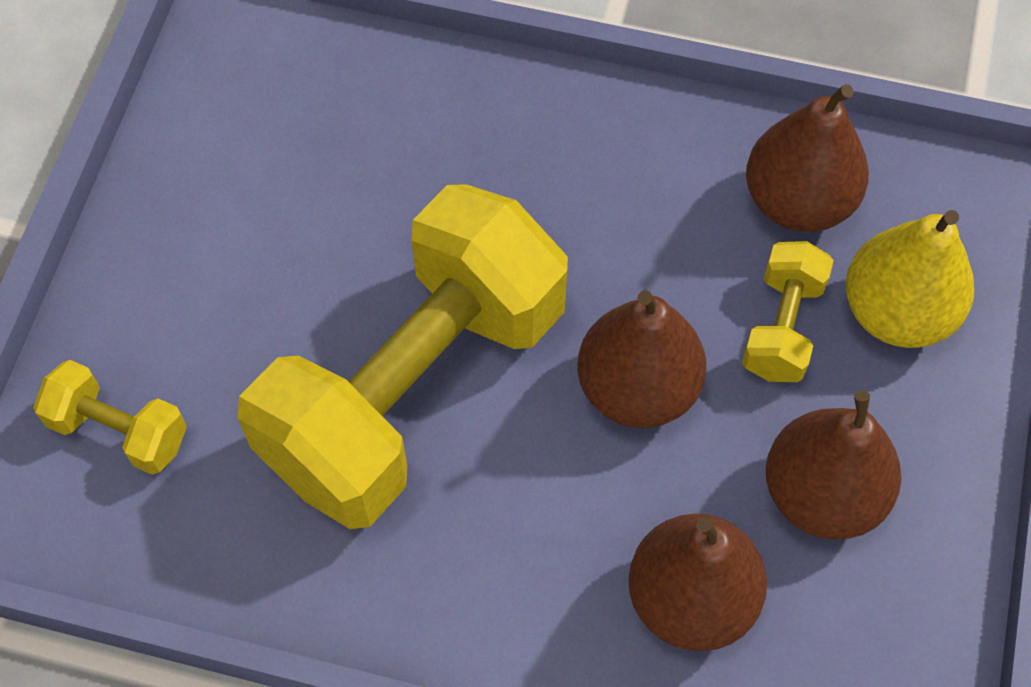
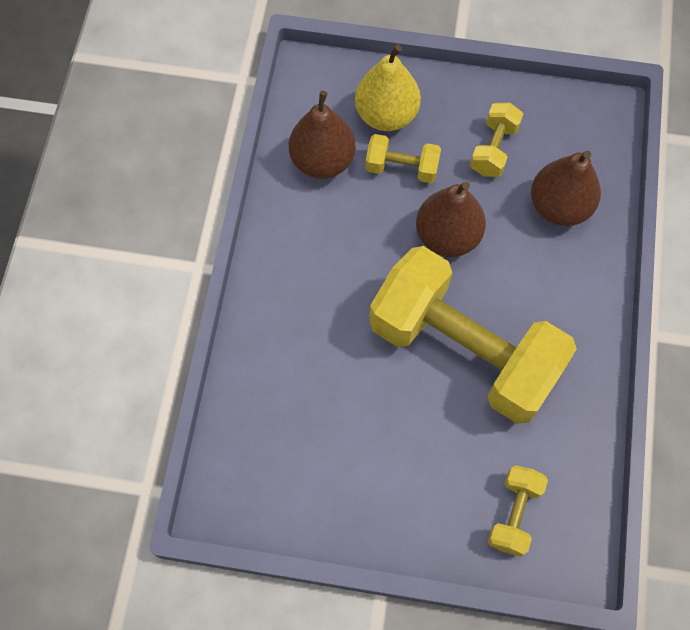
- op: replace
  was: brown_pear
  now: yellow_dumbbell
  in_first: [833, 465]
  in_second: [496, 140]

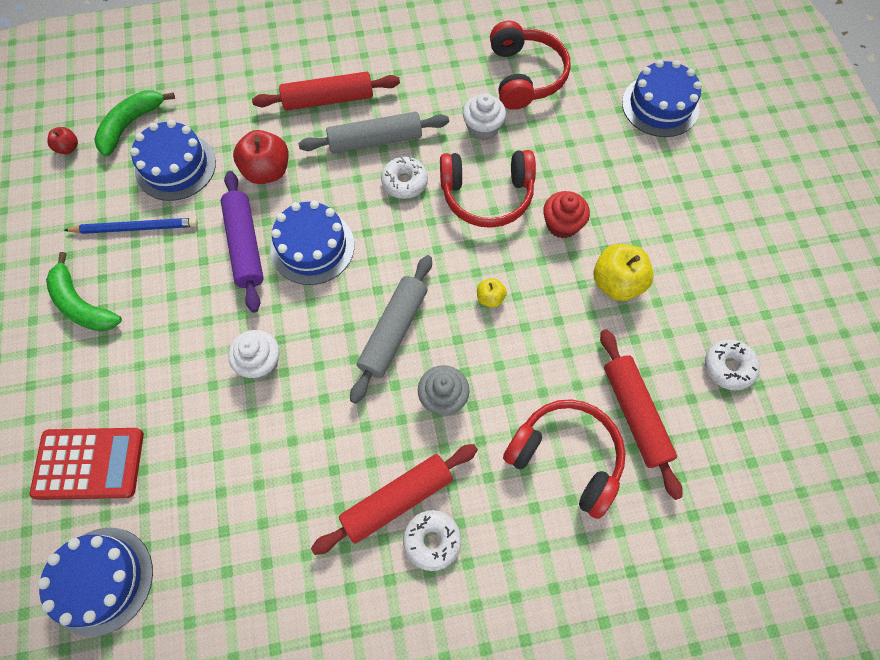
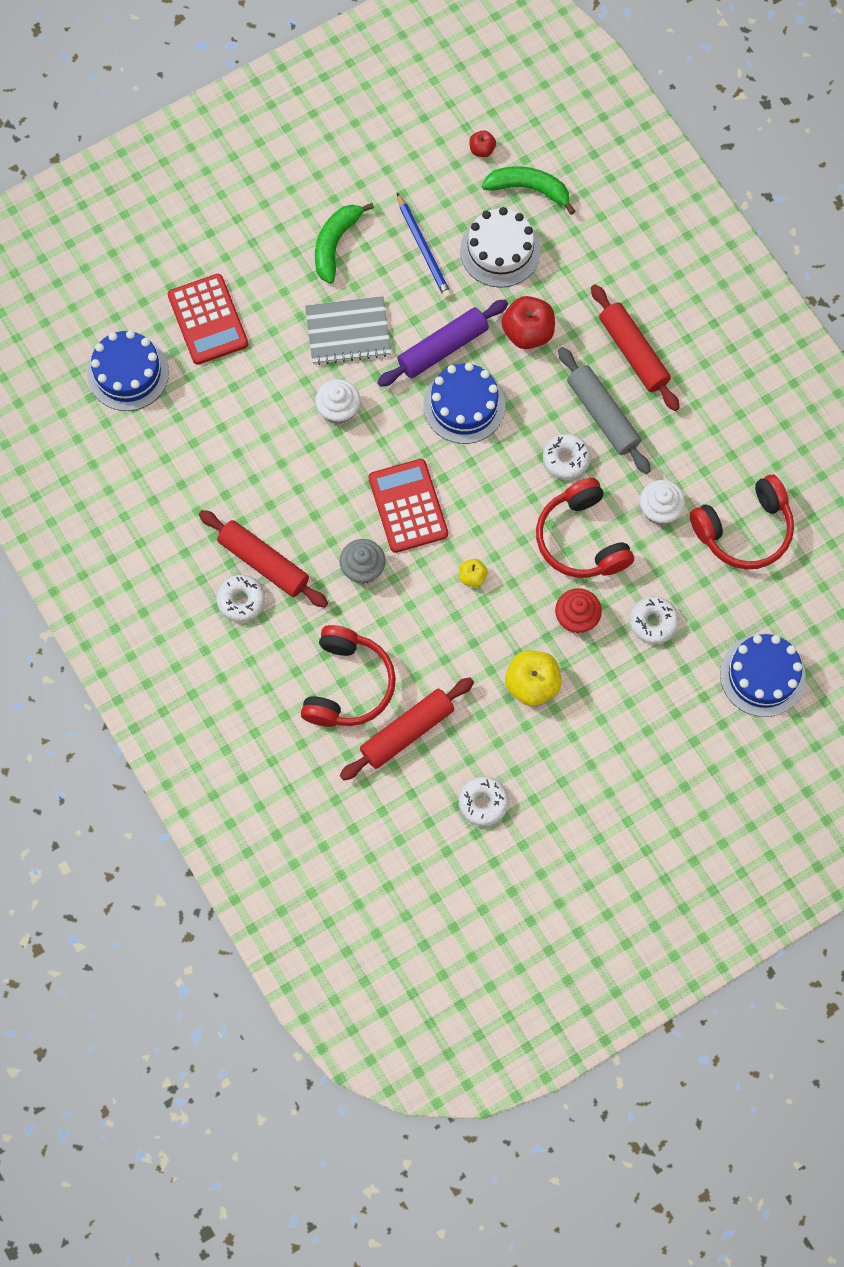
- op: recolor
  was: blue_cake
  now: white_cake
  in_first: [173, 160]
  in_second: [500, 247]
- op: replace
  was: grey_rolling_pin
  now: red_calculator
  in_first: [391, 329]
  in_second: [408, 506]
- op: insert
  now: grey_notebook
  in_second: [348, 330]
- op: insert
  now: white_donut
  in_second: [654, 620]

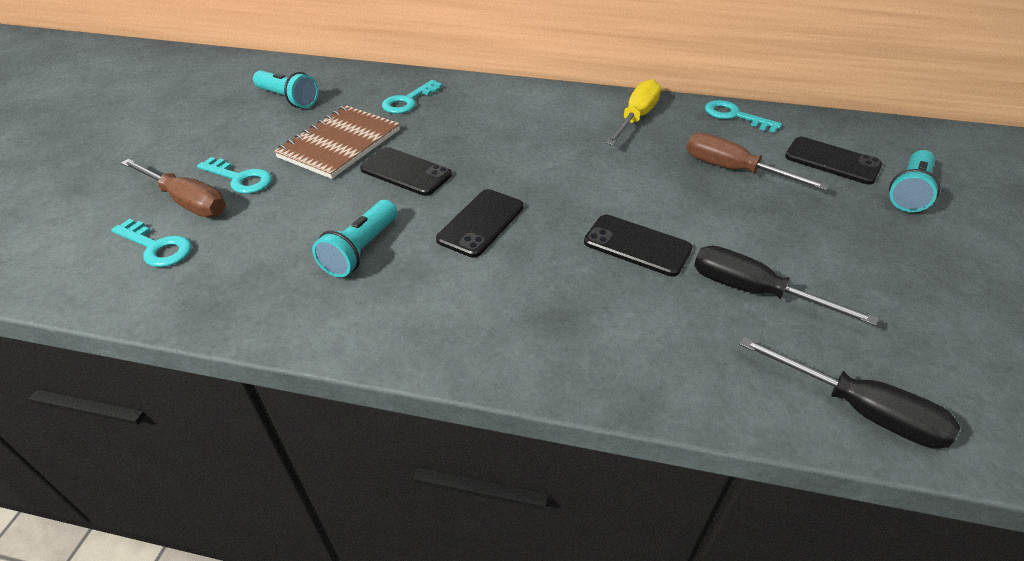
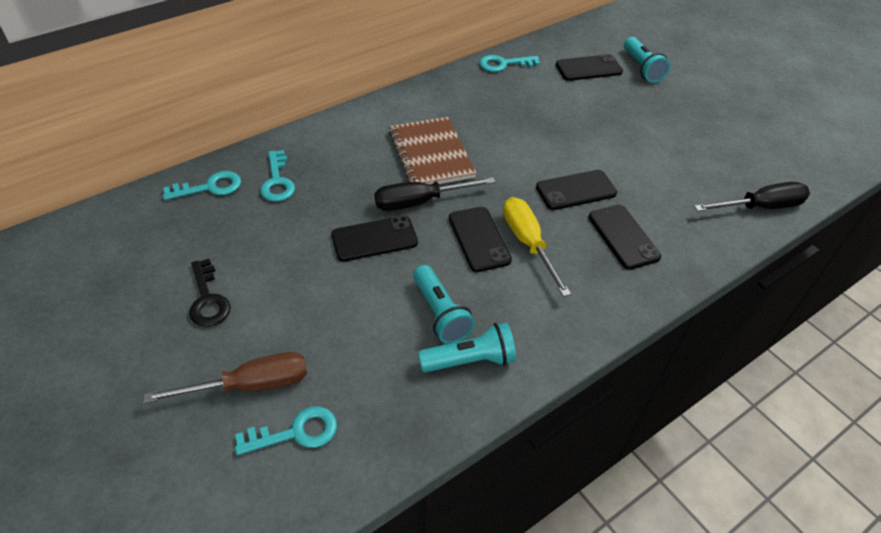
- op: move
  was: turquoise_flashlight
  in_first: [286, 89]
  in_second: [467, 347]
- op: move
  was: yellow_screwdriver
  in_first: [633, 112]
  in_second: [537, 247]
- op: move
  was: brown_notebook
  in_first: [337, 142]
  in_second: [433, 150]
- op: delete
  was: brown_screwdriver
  in_first: [757, 161]
- op: move
  was: turquoise_key
  in_first: [234, 175]
  in_second: [202, 185]
- op: move
  was: black_screwdriver
  in_first: [786, 285]
  in_second: [434, 194]
- op: insert
  now: black_phone
  in_second: [625, 237]
- op: insert
  now: black_key
  in_second: [210, 293]

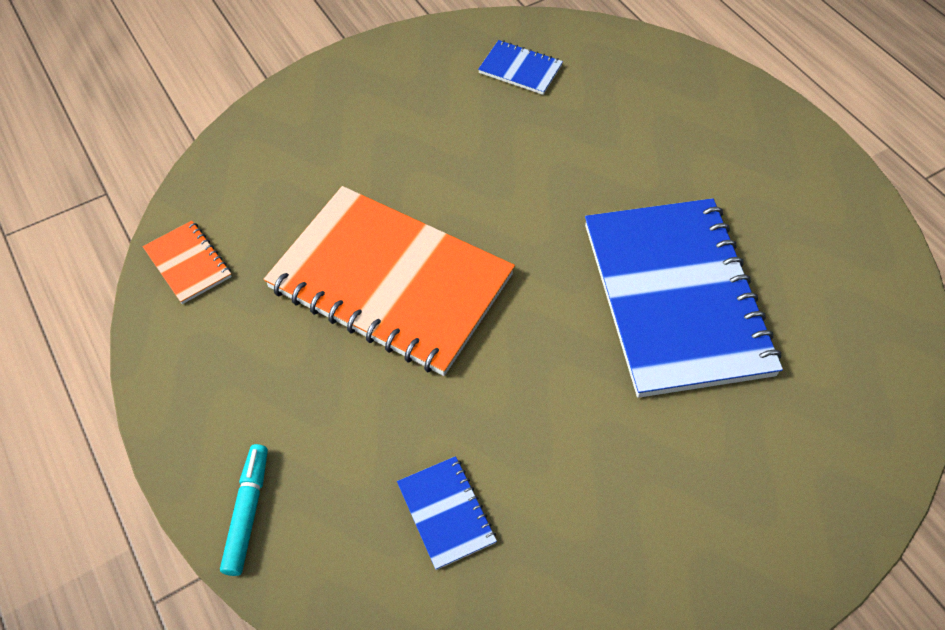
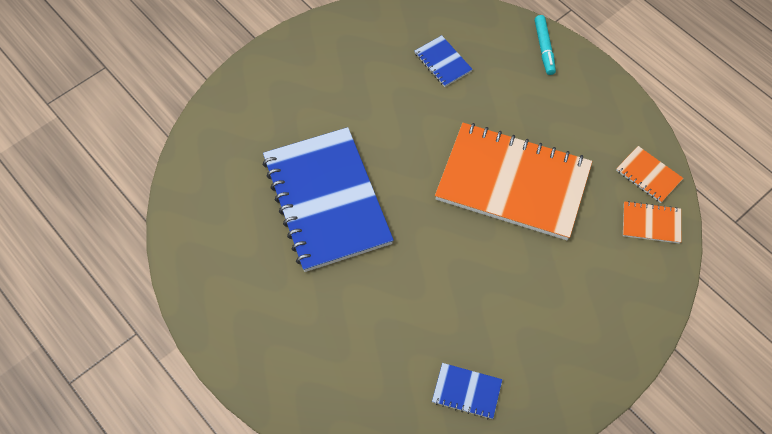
- op: insert
  now: orange_notebook
  in_second: [652, 222]

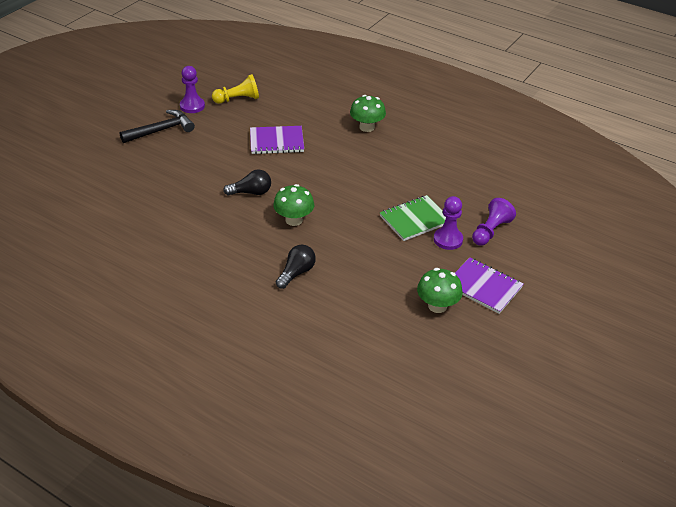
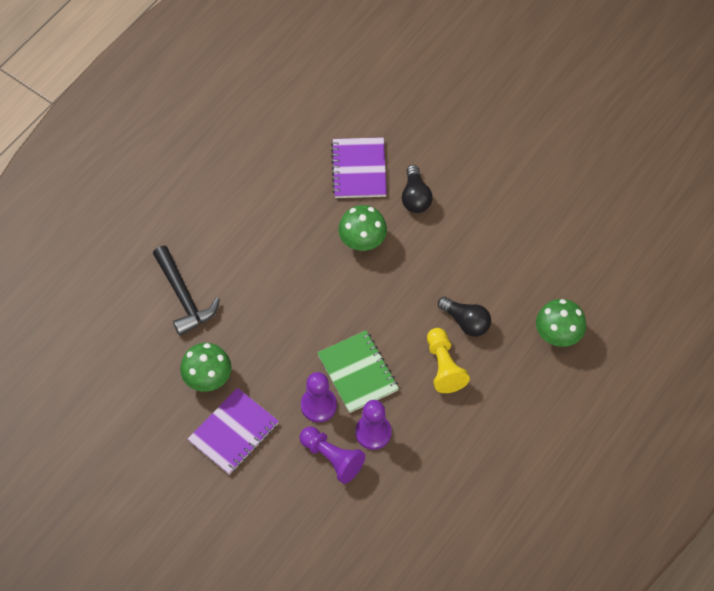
- op: move
  was: purple_pawn
  in_first: [192, 89]
  in_second: [373, 425]
- op: move
  was: yellow_pawn
  in_first: [235, 89]
  in_second: [448, 360]
- op: move
  was: black_hammer
  in_first: [157, 126]
  in_second: [186, 291]
- op: move
  was: purple_notebook
  in_first: [277, 140]
  in_second: [359, 167]
- op: move
  was: black_light_bulb
  in_first: [296, 267]
  in_second: [464, 317]

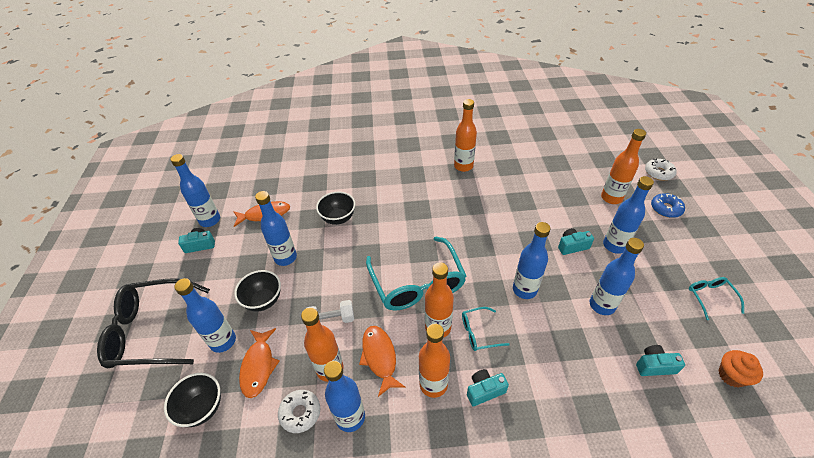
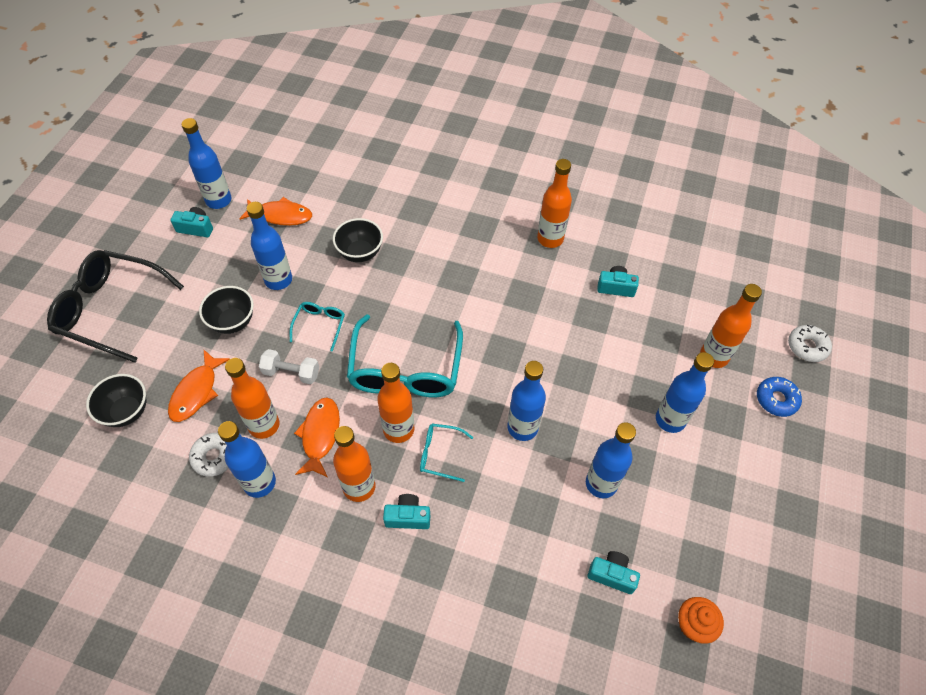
- op: move
  was: turquoise_camera
  in_first: [576, 241]
  in_second: [618, 281]
- op: move
  was: turquoise_glasses
  in_first: [716, 298]
  in_second: [317, 327]
- op: delete
  was: blue_bottle
  in_first: [205, 315]

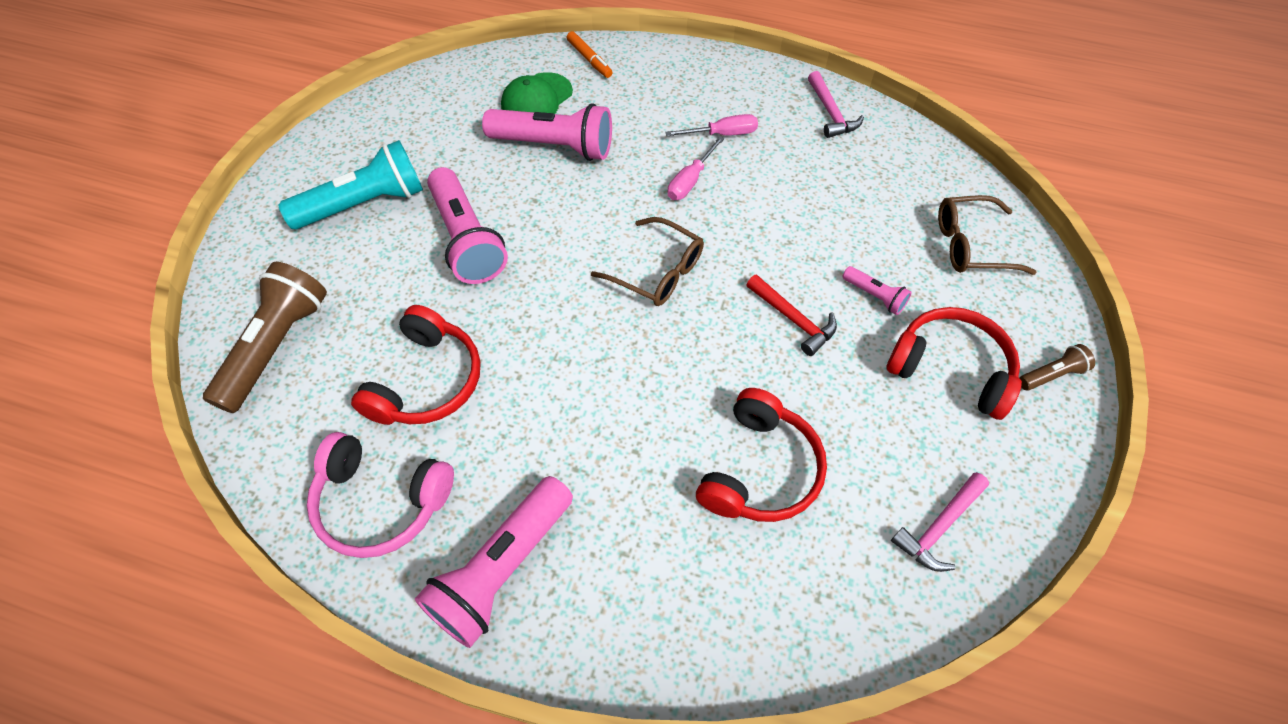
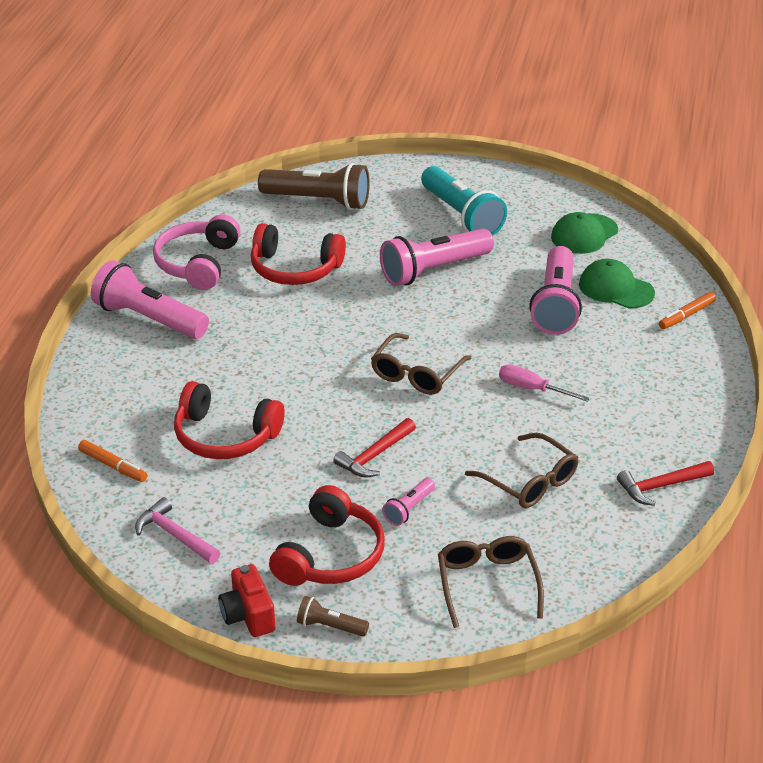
- op: recolor
  was: pink_hammer
  now: red_hammer
  in_first: [836, 104]
  in_second: [665, 483]
- op: delete
  was: pink_screwdriver
  in_first: [712, 125]
- op: rotate
  was: brown_flashlight
  in_first: [1057, 367]
  in_second: [333, 616]
  clockwise: 135
- op: insert
  now: green_cap
  in_second: [584, 233]
- op: insert
  now: brown_glasses
  in_second: [522, 470]
- op: insert
  now: orange_marker
  in_second: [112, 461]
- op: insert
  now: red_camera
  in_second: [246, 600]

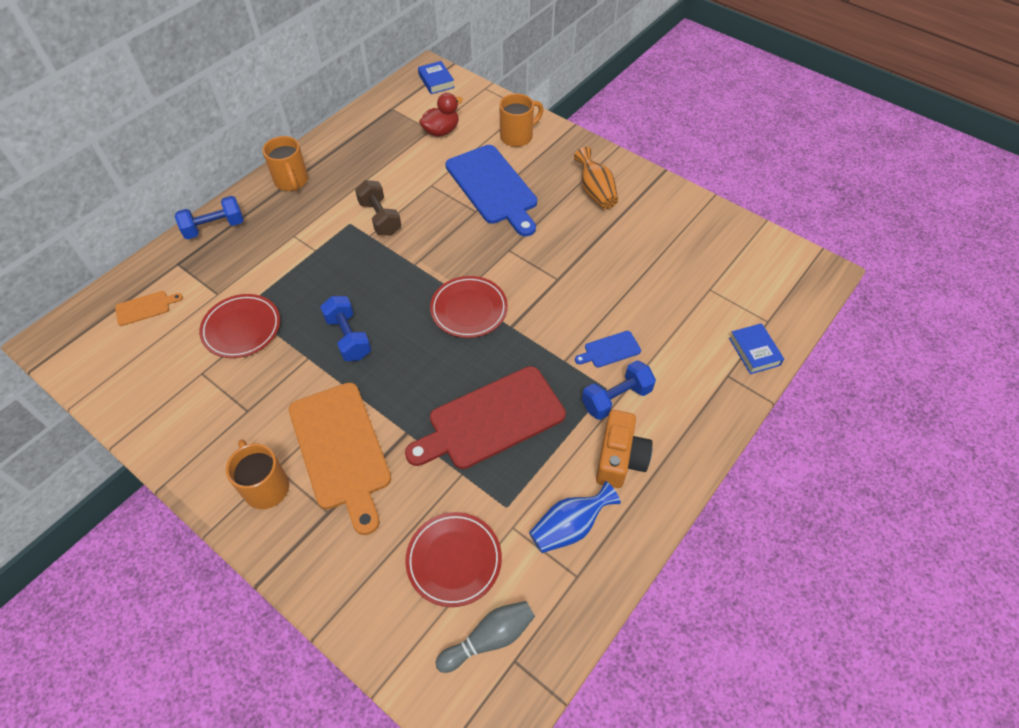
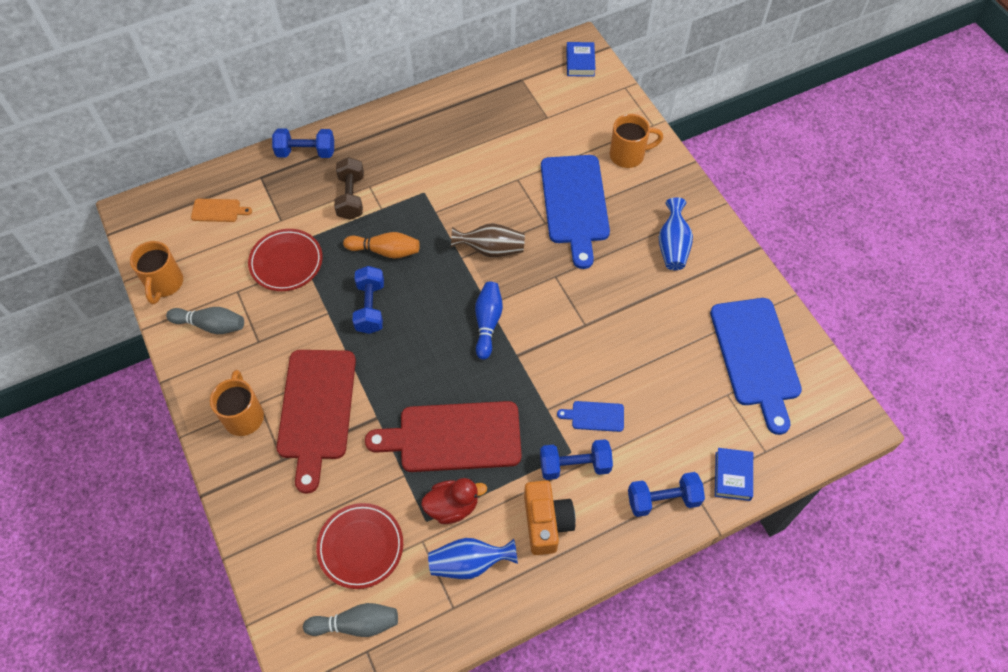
- op: move
  was: red_duck
  in_first: [441, 115]
  in_second: [454, 501]
- op: move
  was: orange_mug
  in_first: [285, 163]
  in_second: [156, 272]
- op: recolor
  was: orange_vase
  now: blue_vase
  in_first: [596, 178]
  in_second: [676, 233]
- op: move
  was: brown_dumbbell
  in_first: [378, 208]
  in_second: [349, 188]
- op: replace
  was: red_plate
  now: blue_bowling_pin
  in_first: [469, 307]
  in_second: [489, 321]
- op: recolor
  was: orange_cutting_board
  now: red_cutting_board
  in_first: [340, 459]
  in_second: [316, 422]
- op: rotate
  was: orange_camera
  in_first: [624, 449]
  in_second: [550, 517]
  clockwise: -45
- op: insert
  now: brown_vase
  in_second: [488, 240]
- op: insert
  now: orange_bowling_pin
  in_second: [381, 245]
- op: insert
  now: blue_cutting_board
  in_second: [756, 366]
- op: insert
  now: grey_bowling_pin
  in_second: [205, 320]
- op: insert
  now: blue_dumbbell
  in_second: [666, 494]

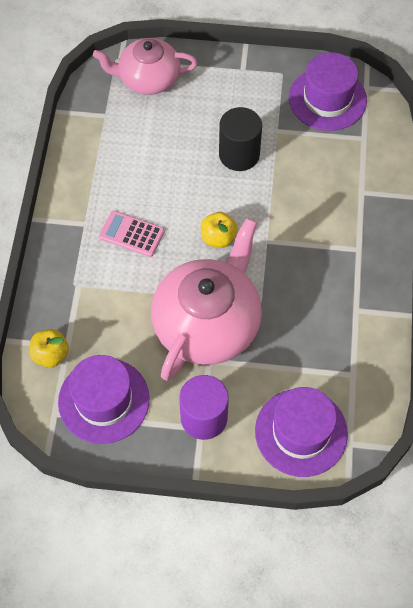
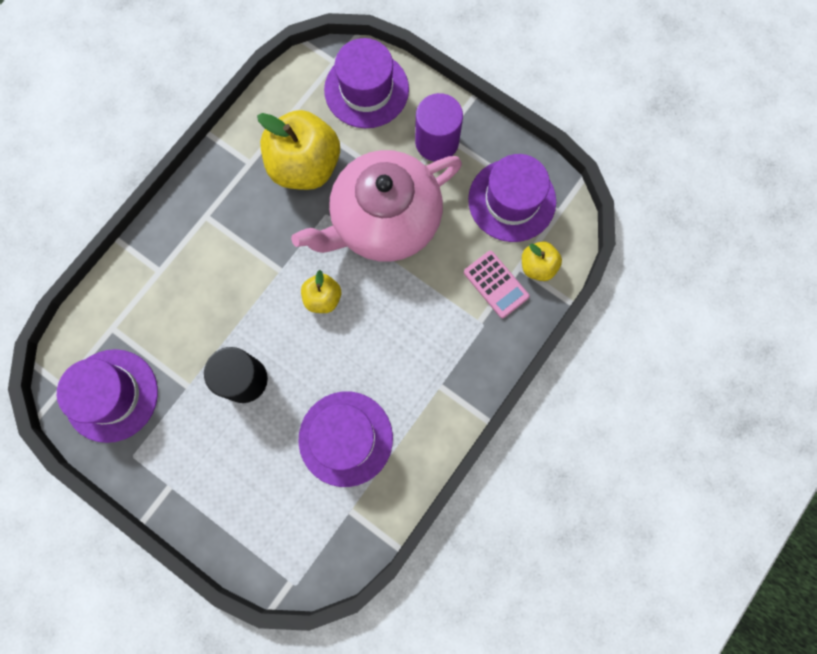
- op: delete
  was: pink_teapot
  in_first: [145, 66]
- op: move
  was: pink_calculator
  in_first: [132, 234]
  in_second: [497, 284]
- op: insert
  now: yellow_apple
  in_second: [298, 150]
- op: insert
  now: purple_hat
  in_second: [345, 439]

